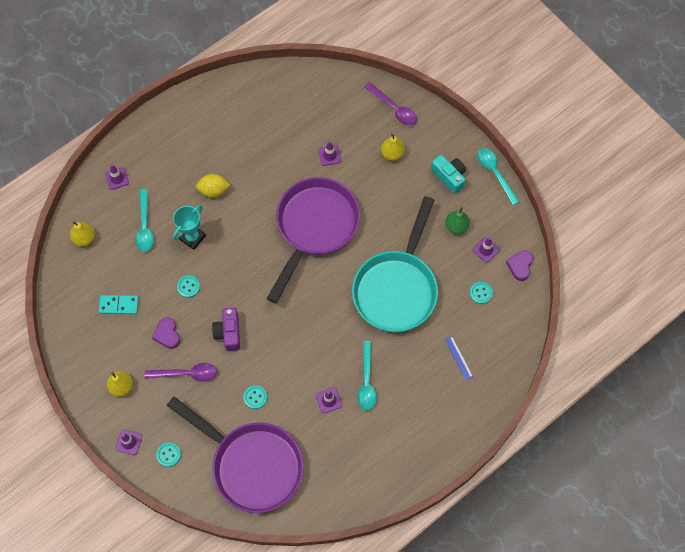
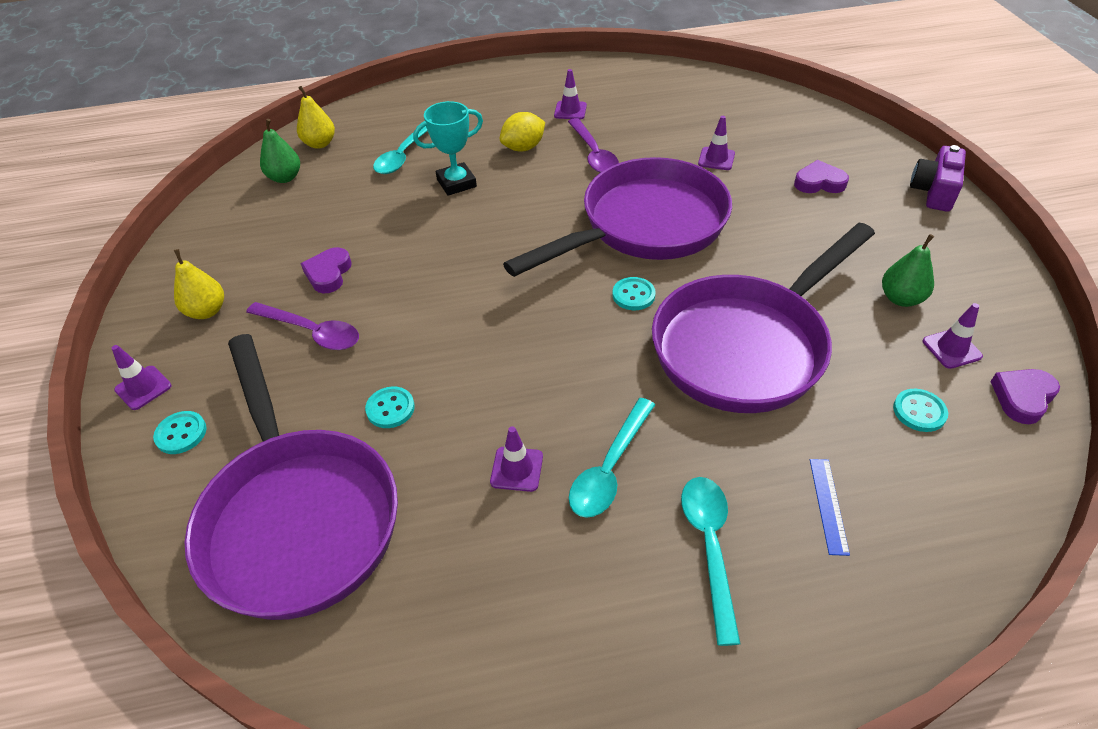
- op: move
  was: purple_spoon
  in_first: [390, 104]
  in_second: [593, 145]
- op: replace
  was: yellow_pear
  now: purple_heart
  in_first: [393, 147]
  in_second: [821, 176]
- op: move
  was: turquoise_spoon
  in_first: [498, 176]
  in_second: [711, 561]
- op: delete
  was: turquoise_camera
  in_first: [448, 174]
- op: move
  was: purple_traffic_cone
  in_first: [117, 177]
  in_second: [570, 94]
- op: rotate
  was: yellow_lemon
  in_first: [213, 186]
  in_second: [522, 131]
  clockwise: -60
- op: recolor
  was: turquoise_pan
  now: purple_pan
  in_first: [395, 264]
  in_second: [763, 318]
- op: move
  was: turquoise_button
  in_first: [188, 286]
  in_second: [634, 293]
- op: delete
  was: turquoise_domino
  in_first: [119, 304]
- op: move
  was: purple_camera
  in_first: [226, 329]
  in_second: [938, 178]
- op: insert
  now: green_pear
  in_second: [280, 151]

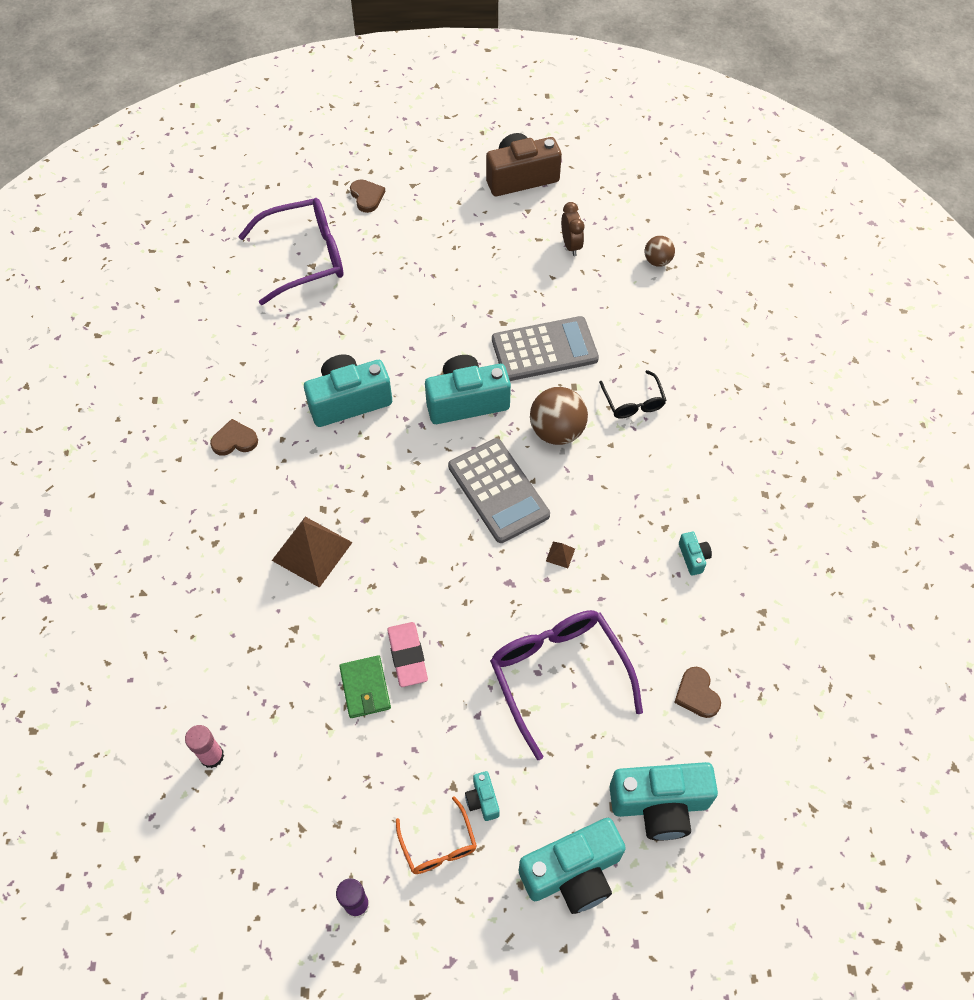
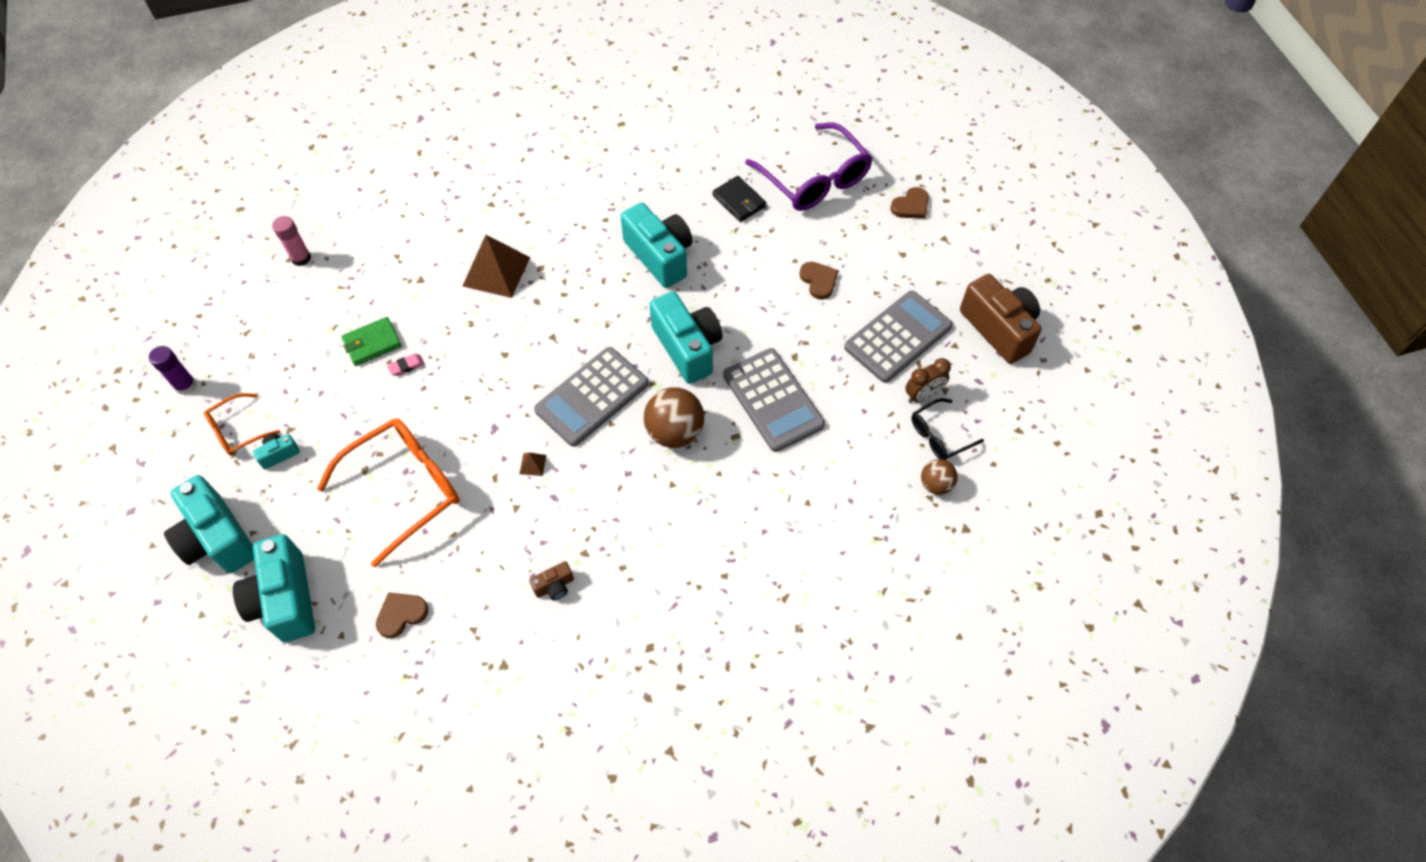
- op: move
  was: black_glasses
  in_first: [632, 394]
  in_second: [947, 429]
- op: move
  was: brown_heart
  in_first: [234, 437]
  in_second: [818, 281]
- op: recolor
  was: turquoise_camera
  now: brown_camera
  in_first: [695, 554]
  in_second: [551, 580]
- op: recolor
  was: purple_glasses
  now: orange_glasses
  in_first: [566, 685]
  in_second: [388, 492]
- op: resize
  was: pink_eraser
  in_first: [407, 654]
  in_second: [406, 365]
  ratio: 0.54
- op: insert
  now: black_wallet
  in_second: [739, 199]
- op: insert
  now: grey_calculator
  in_second: [898, 337]

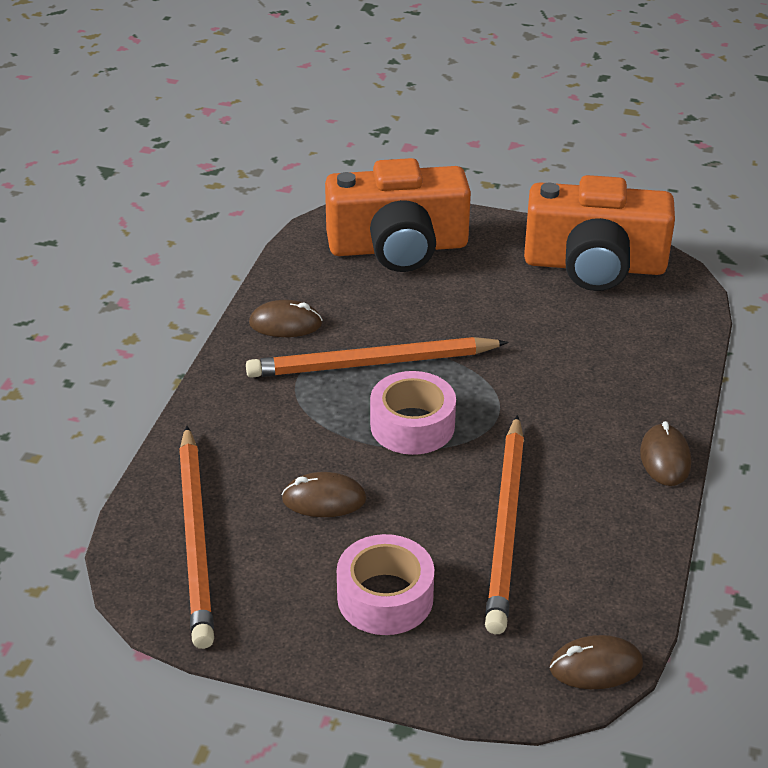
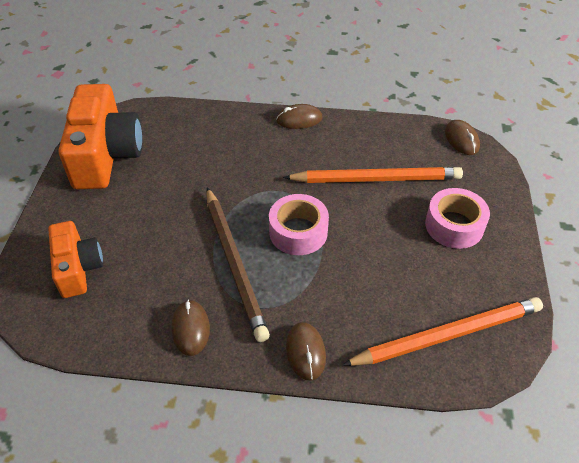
- op: resize
  was: orange_camera
  in_first: [398, 215]
  in_second: [75, 259]
  ratio: 0.59
- op: recolor
  was: orange_pencil
  now: brown_pencil
  in_first: [377, 357]
  in_second: [238, 264]
- op: move
  was: brown_mouse
  in_first: [324, 494]
  in_second: [306, 351]

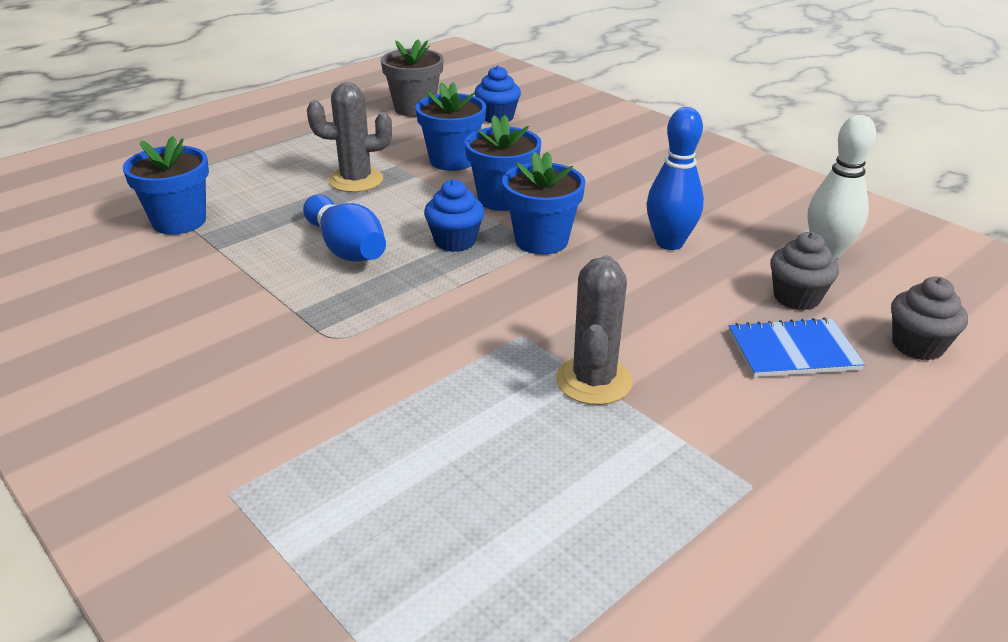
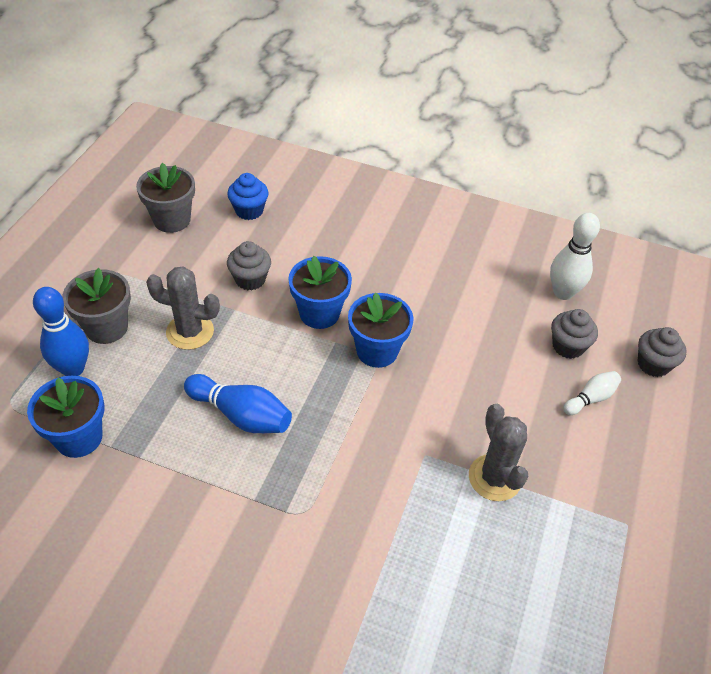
- op: rotate
  was: grey_cactus
  in_first: [349, 137]
  in_second: [183, 308]
  clockwise: 45
- op: replace
  was: blue_flower_pot
  now: grey_cupcake
  in_first: [450, 126]
  in_second: [249, 265]
- op: move
  was: blue_bowling_pin
  in_first: [675, 178]
  in_second: [61, 331]
- op: delete
  was: blue_cupcake
  in_first: [454, 215]
- op: replace
  was: blue_notebook
  now: white_bowling_pin
  in_first: [797, 347]
  in_second: [592, 393]
- op: insert
  now: grey_flower_pot
  in_second: [97, 306]

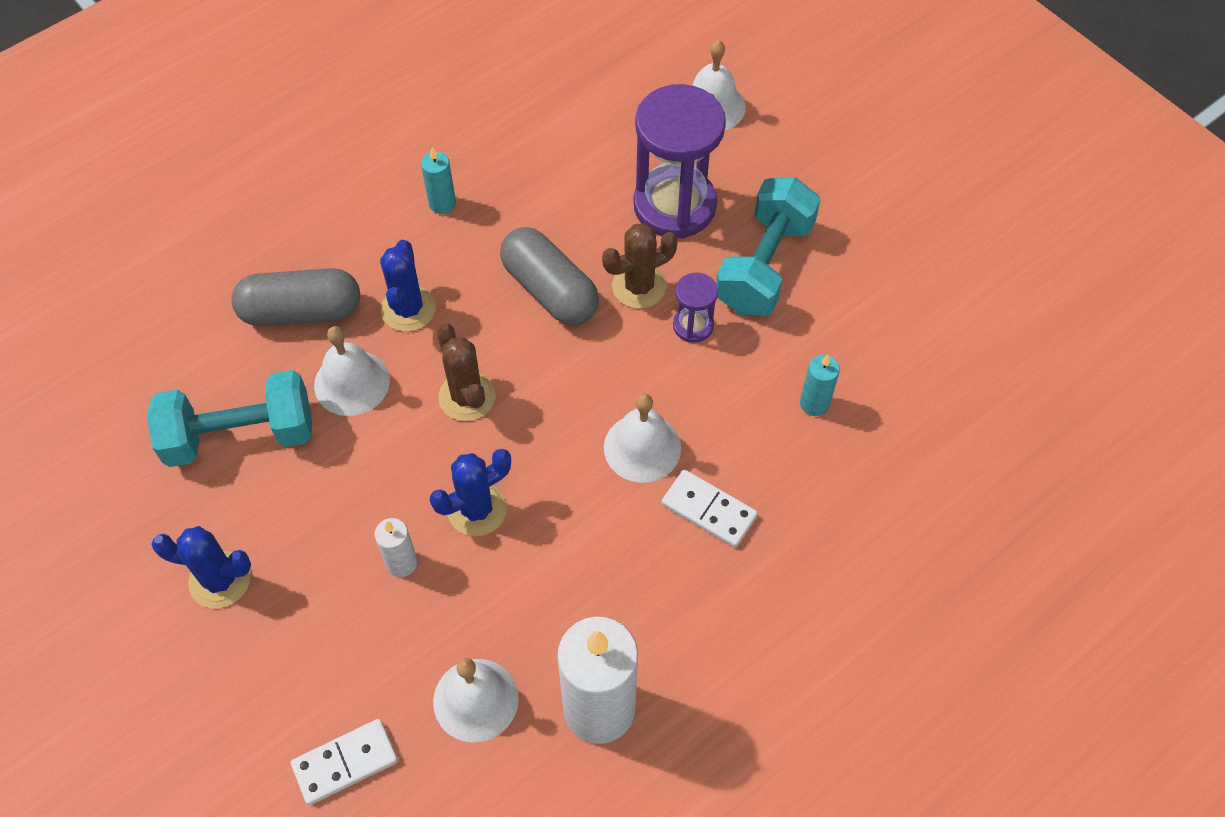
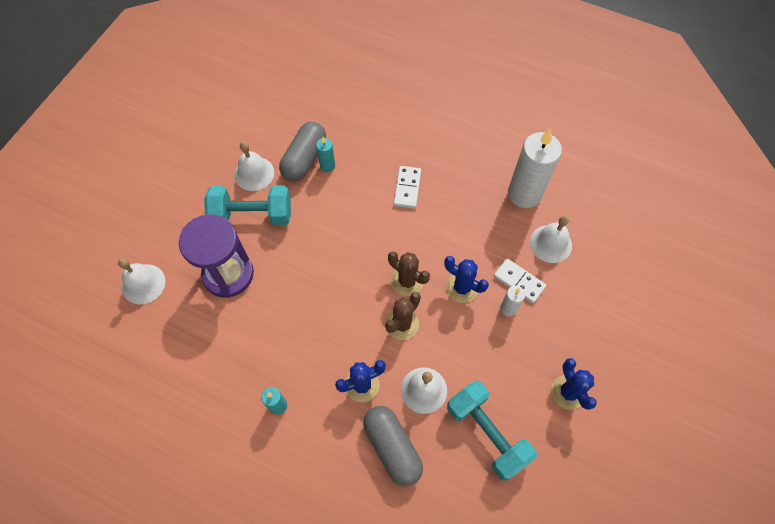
- op: move
  was: brown_cactus
  in_first: [640, 266]
  in_second: [409, 273]
- op: move
  was: grey_capsule
  in_first: [549, 276]
  in_second: [302, 152]
- op: delete
  was: purple_hourglass
  in_first: [695, 307]
- op: move
  was: white_bell
  in_first: [642, 438]
  in_second: [254, 166]
- op: move
  was: white_domino
  in_first: [344, 762]
  in_second: [520, 280]

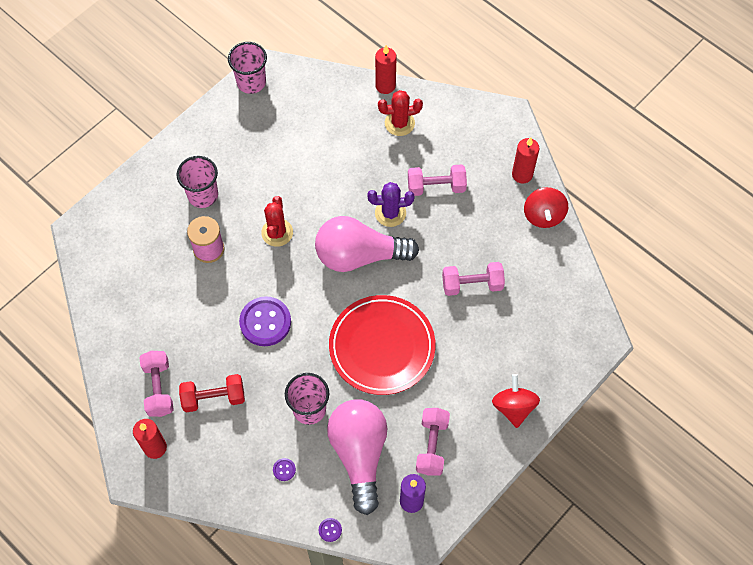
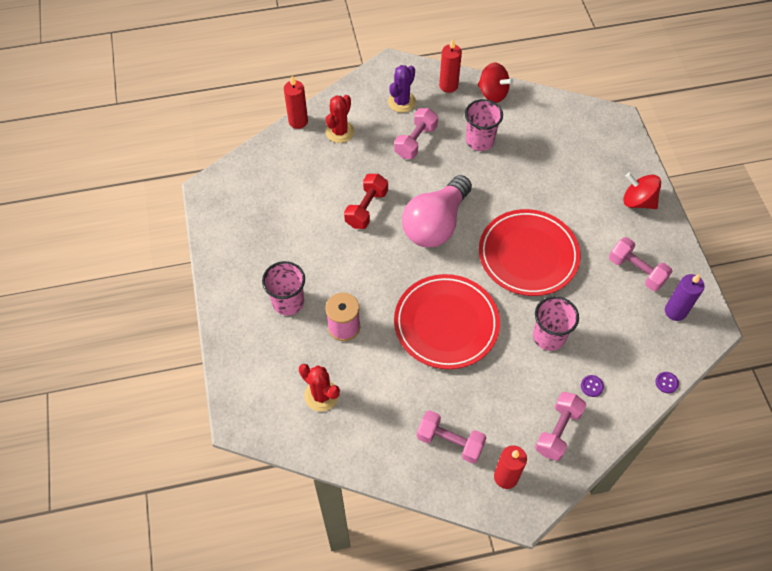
- op: move
  was: pink_cup
  in_first: [247, 68]
  in_second: [484, 125]
- op: move
  was: purple_cactus
  in_first: [390, 204]
  in_second: [402, 89]
- op: move
  was: red_cactus
  in_first: [277, 221]
  in_second: [319, 388]
- op: move
  was: pink_dumbbell
  in_first: [473, 279]
  in_second: [560, 426]
- op: replace
  was: purple_button
  now: red_plate
  in_first: [265, 321]
  in_second: [447, 321]
- op: move
  was: red_dumbbell
  in_first: [212, 393]
  in_second: [366, 201]
- op: delete
  was: pink_light_bulb
  in_first: [357, 457]

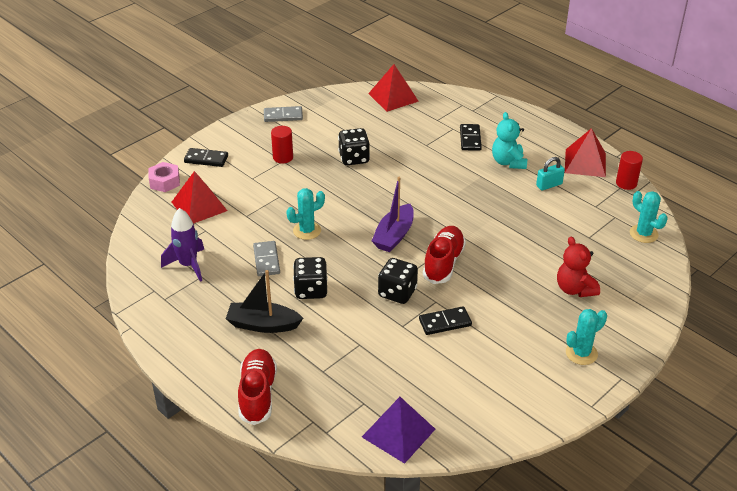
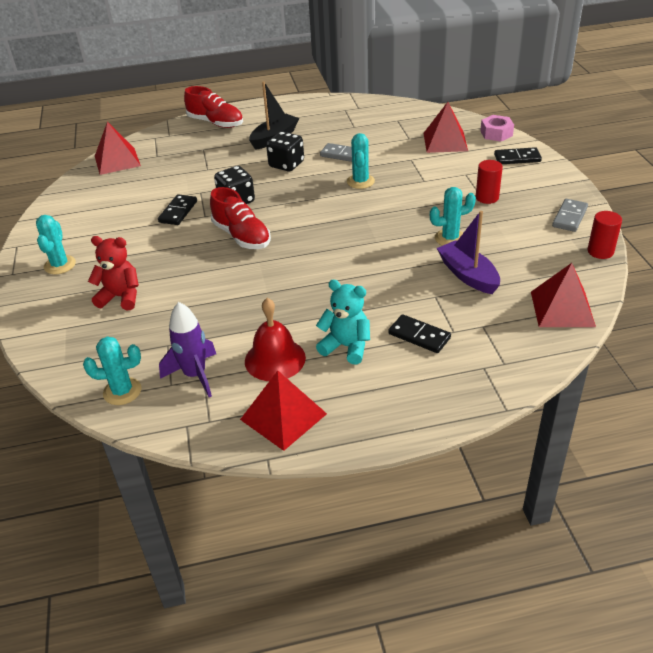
- op: replace
  was: black_dice
  now: turquoise_cactus
  in_first: [354, 146]
  in_second: [453, 216]
- op: rotate
  was: black_domino
  in_first: [206, 157]
  in_second: [518, 155]
  clockwise: 45
- op: move
  was: red_cylinder
  in_first: [629, 170]
  in_second: [605, 235]
- op: replace
  was: turquoise_padlock
  now: red_bell
  in_first: [550, 173]
  in_second: [275, 339]
- op: move
  was: purple_boat
  in_first: [393, 214]
  in_second: [468, 252]
- op: move
  was: purple_rocket
  in_first: [182, 245]
  in_second: [187, 349]
- op: recolor
  was: purple_pyramid
  now: red_pyramid
  in_first: [398, 430]
  in_second: [118, 148]

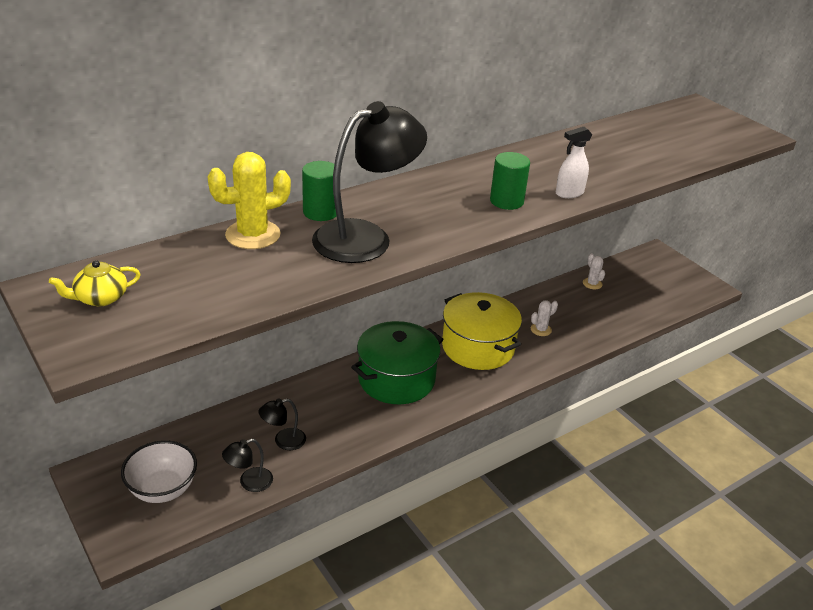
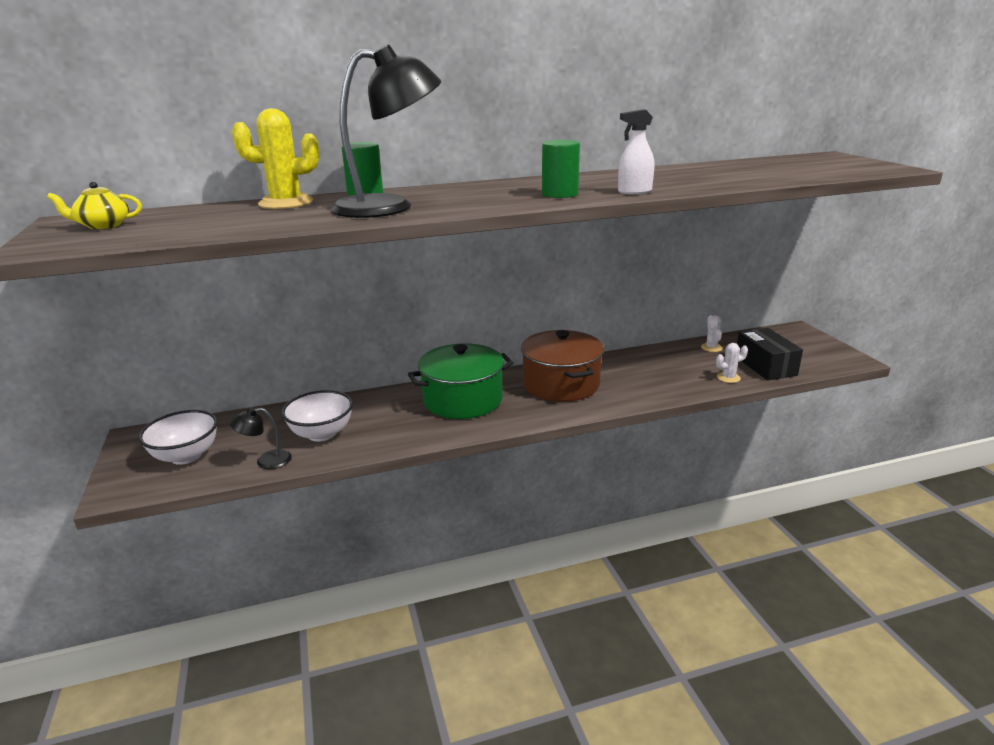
- op: recolor
  was: yellow_pot
  now: brown_pot
  in_first: [482, 331]
  in_second: [562, 366]
- op: move
  was: white_cactus
  in_first: [544, 318]
  in_second: [732, 363]
- op: replace
  was: black_lamp
  now: white_bowl
  in_first: [282, 424]
  in_second: [317, 416]
- op: insert
  now: black_box
  in_second: [770, 354]

